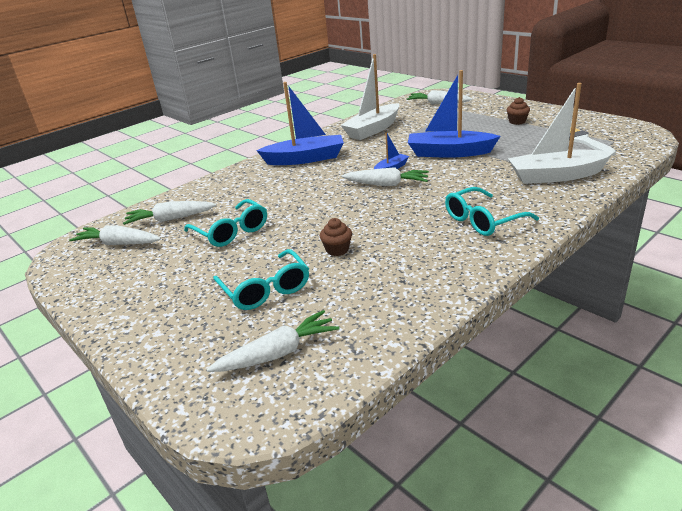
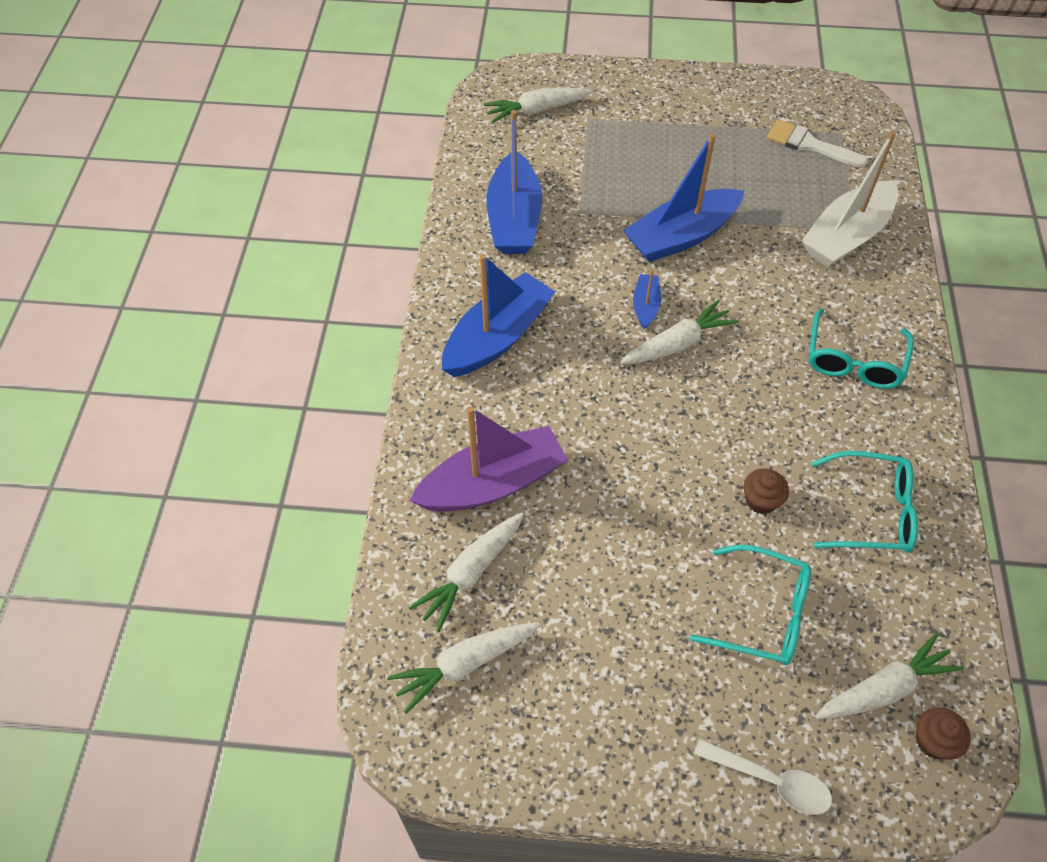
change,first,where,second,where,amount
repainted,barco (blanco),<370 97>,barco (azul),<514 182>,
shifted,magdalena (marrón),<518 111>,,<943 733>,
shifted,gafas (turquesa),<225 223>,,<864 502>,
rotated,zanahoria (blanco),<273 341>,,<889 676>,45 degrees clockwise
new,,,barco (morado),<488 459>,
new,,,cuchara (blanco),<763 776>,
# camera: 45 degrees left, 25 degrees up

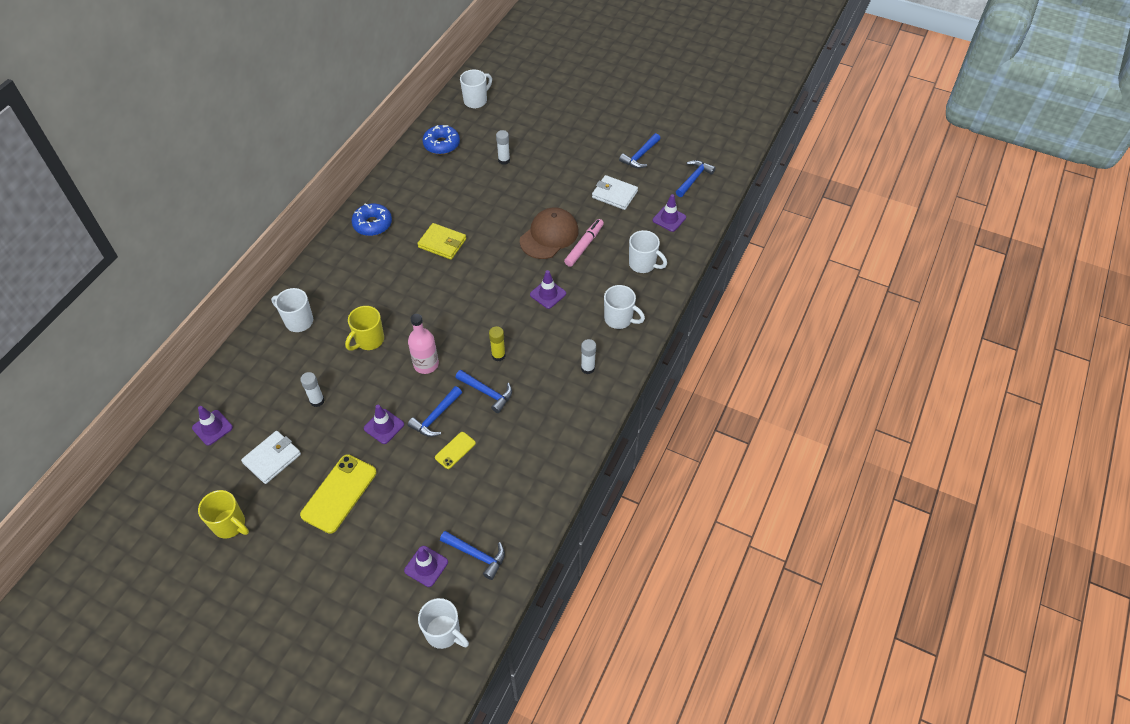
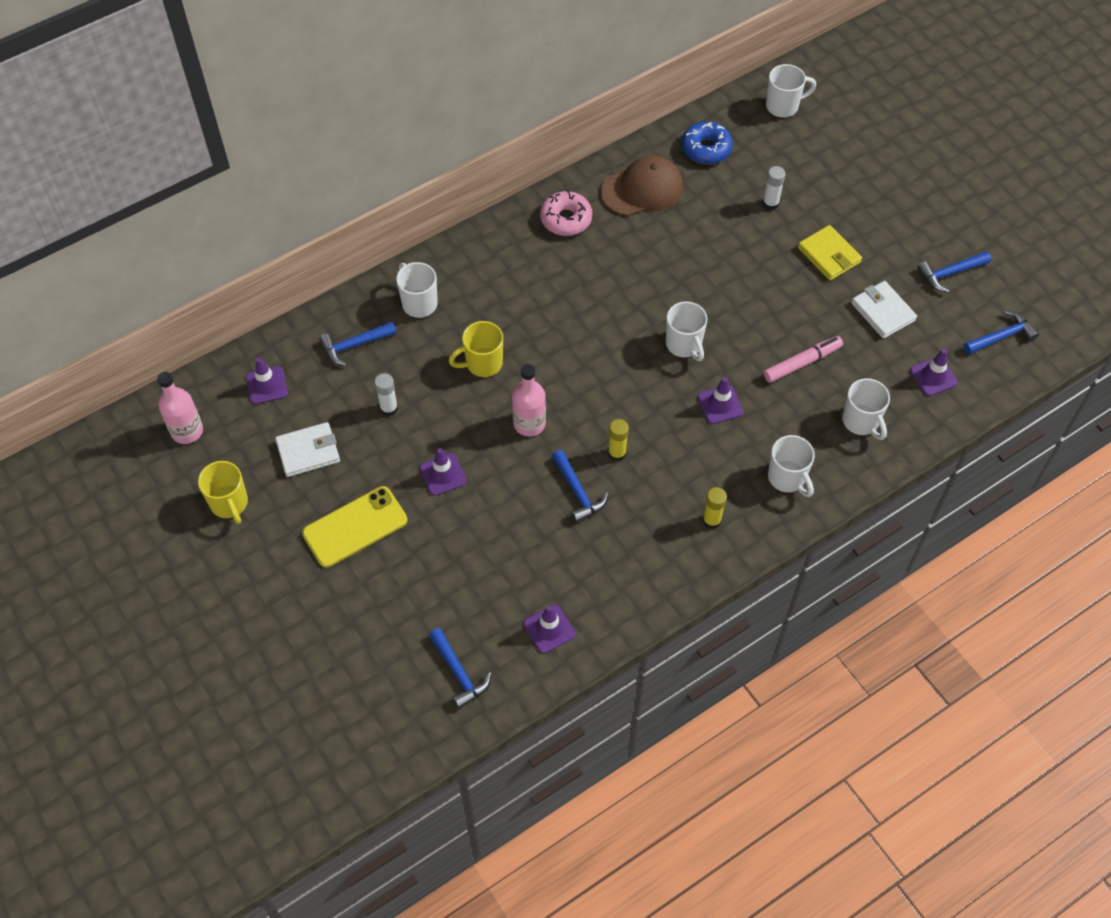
change,first,where,second,where,amount
repainted,rosquilla (azul),<372 220>,rosquilla (rosa),<566 213>,
shifted,gorra (marrón),<549 233>,,<642 186>,
shifted,cartera (amarillo),<441 241>,,<830 253>,
repainted,barra de pegamento (blanco),<588 356>,barra de pegamento (amarillo),<715 508>,
shifted,martillo (azul),<435 411>,,<357 344>,
gone,móvil (amarillo),<455 450>,,,
shifted,cono de tráfico (morado),<426 566>,,<549 629>,
shifted,taza (blanco),<443 623>,,<687 331>,
new,,,botella (rosa),<180 408>,
# camera: 30 degrees right, 5 degrees up

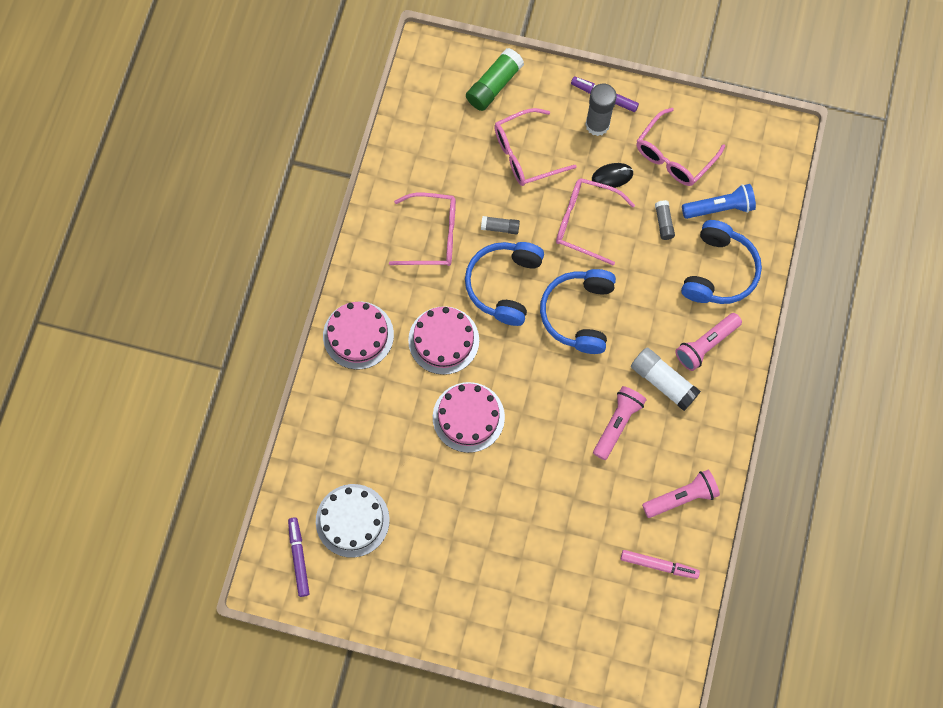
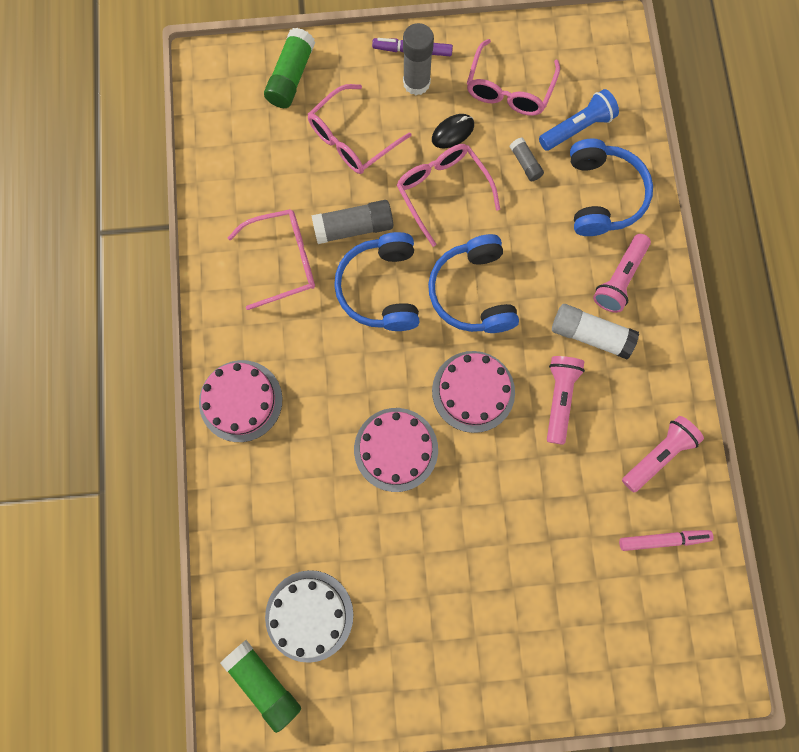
change,first,where,second,where,amount
rotated,gafas (rosa),<595 221>,,<448 195>,60 degrees clockwise
scaled,barra de pegamento (gris),<500 225>,,<352 222>,x1.79
shifted,tarta (rosa),<443 340>,,<473 392>,
swapped,rotulador (morado),<299 557>,barra de pegamento (verde),<260 686>,
# camera: 20 degrees left, 5 degrees up

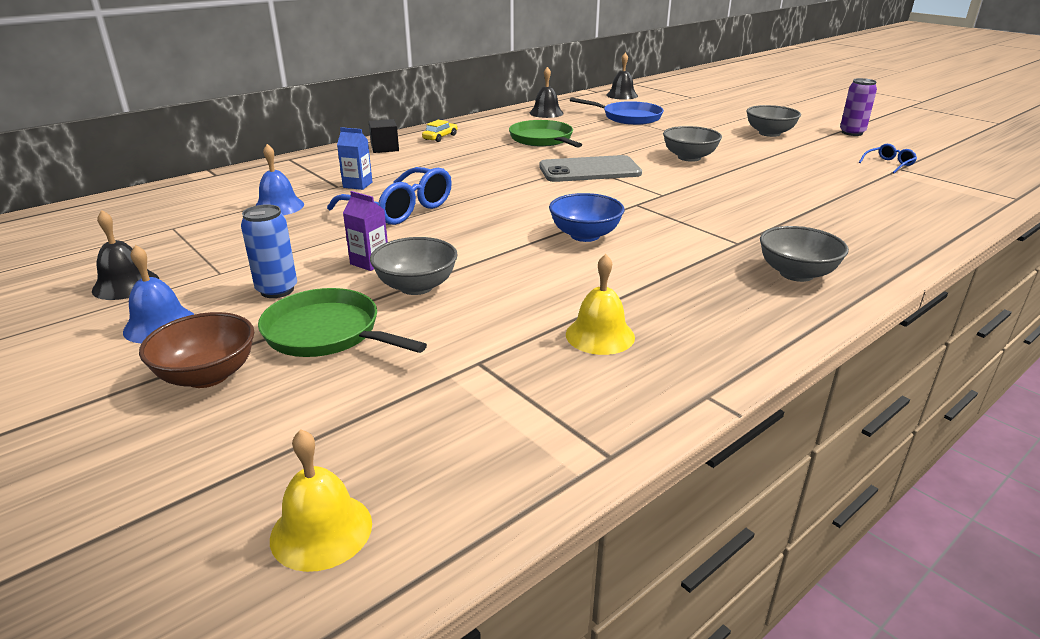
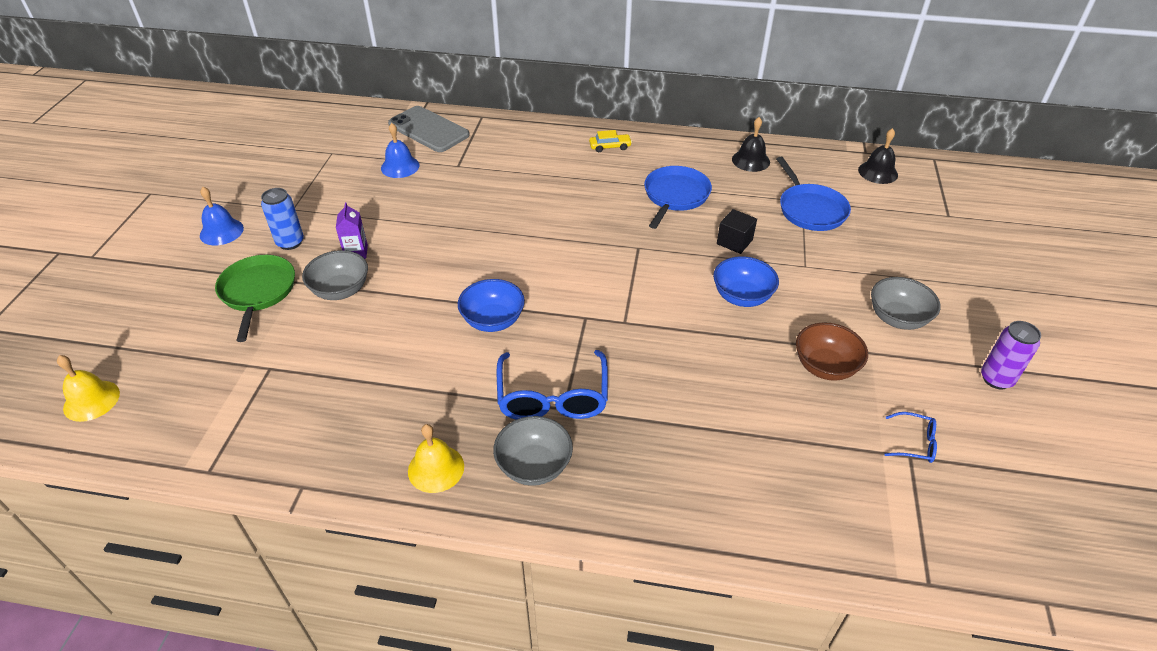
change,first,where,second,where,amount
shifted,cubo (negro),<384 136>,,<737 231>,
repainted,sartén (verde),<545 133>,sartén (azul),<678 197>,
repainted,cuenco (gris),<692 144>,cuenco (azul),<746 281>,
gone,cartón de leche (azul),<355 158>,,,
shifted,móvil (gris),<590 168>,,<429 129>,
shifted,gafas (azul),<389 196>,,<552 385>,
gone,campana (negro),<125 255>,,,
shifted,campana (amarillo),<600 304>,,<436 458>,
shifted,cuenco (marrón),<196 350>,,<832 351>,
# camera: 50 degrees right, 15 degrees up

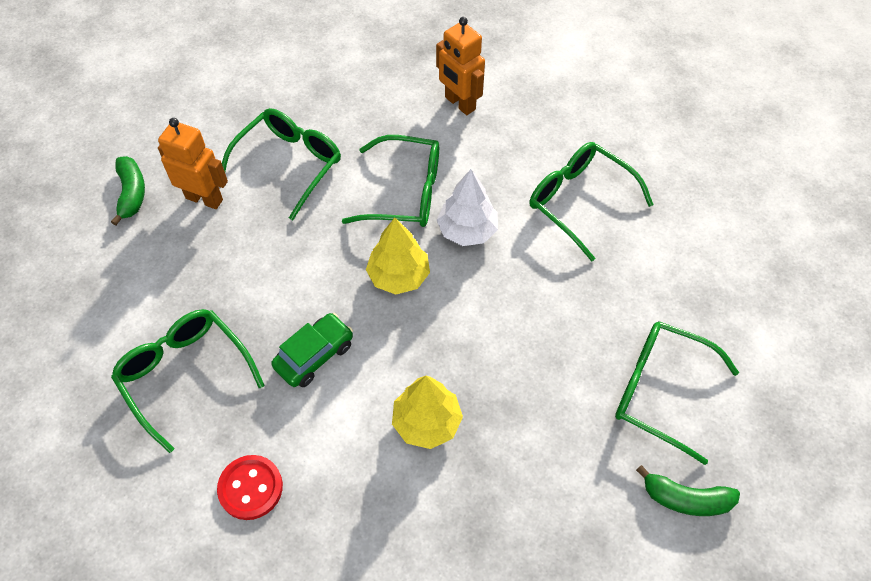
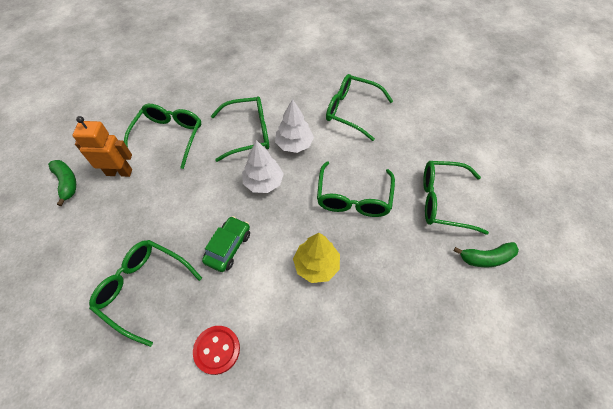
change,first,where,second,where,amount
gone,robot (naranja),<460 66>,,,
repainted,árbol (amarillo),<398 256>,árbol (blanco),<263 166>,
new,,,gafas (verde),<356 189>,
# camera: 20 degrees left, 0 degrees up

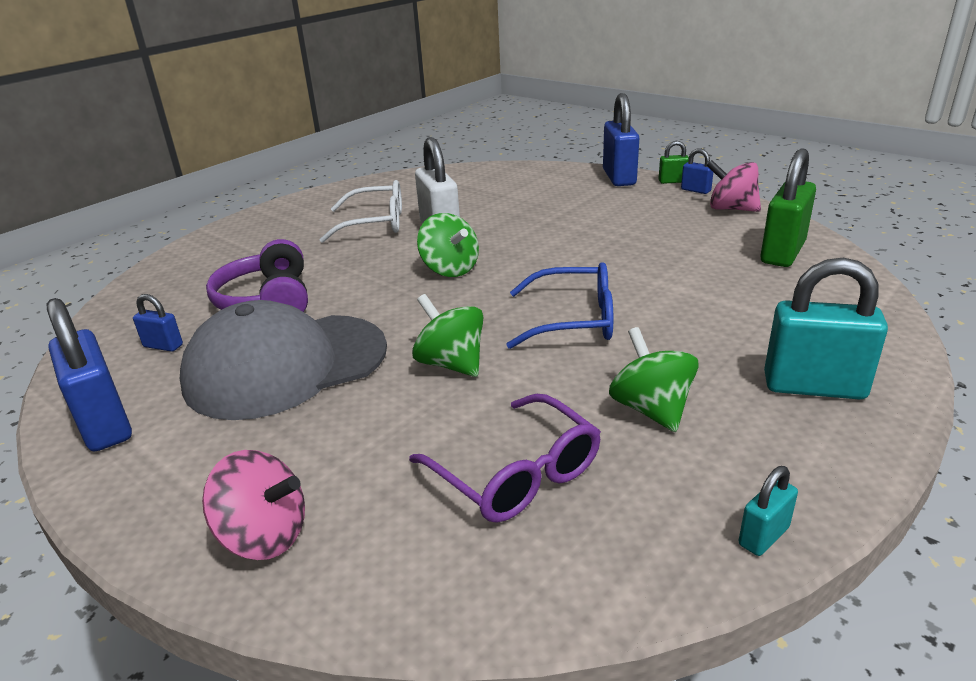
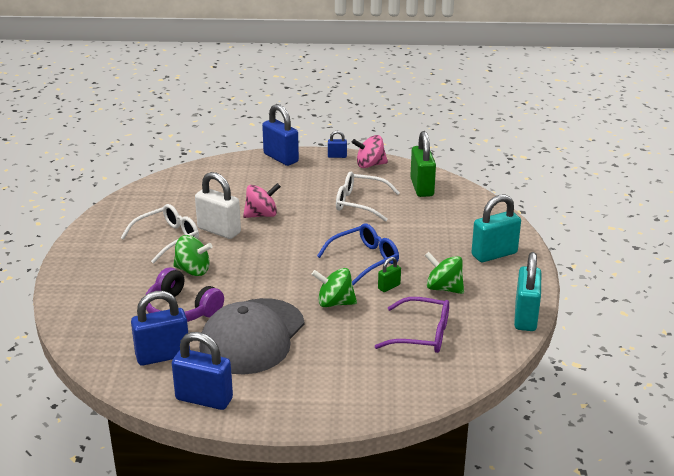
change,first,where,second,where,amount
shifted,candado (verde),<673 162>,,<389 274>,
shifted,peonza (verde),<448 245>,,<193 255>,
scaled,candado (azul),<158 323>,,<160 328>,x2.04
shifted,peonza (rosa),<253 505>,,<262 200>,
scaled,candado (turquesa),<768 511>,,<527 291>,x2.04
new,,,gafas (blanco),<368 196>,
# camera: 40 degrees left, 0 degrees up

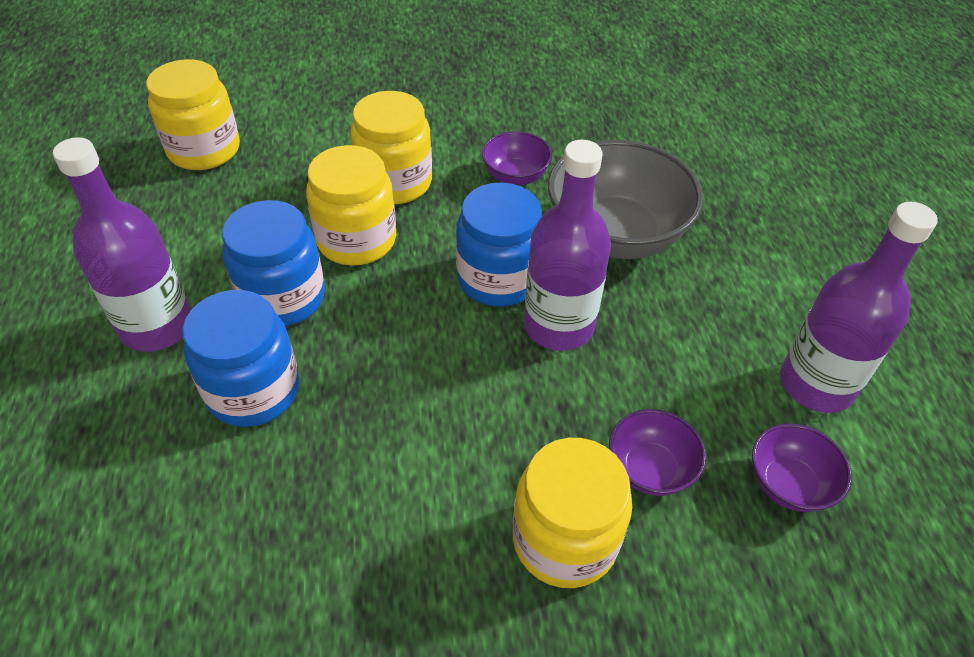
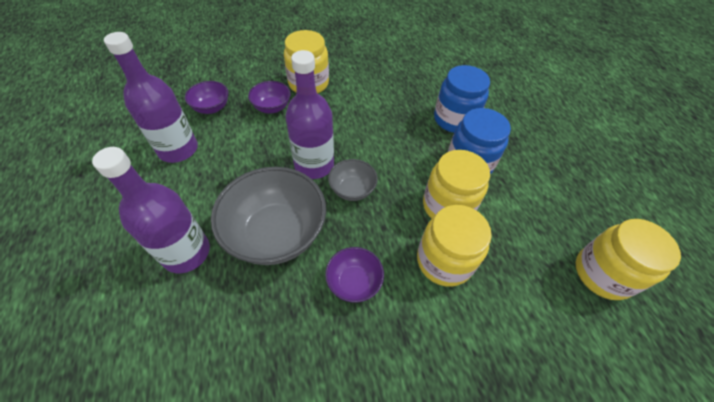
change,first,where,second,where,amount
shifted,botella (morado),<122 244>,,<151 210>,
swapped,tarro (azul),<499 244>,cuenco (gris),<353 180>,
# camera: 170 degrees right, 5 degrees up

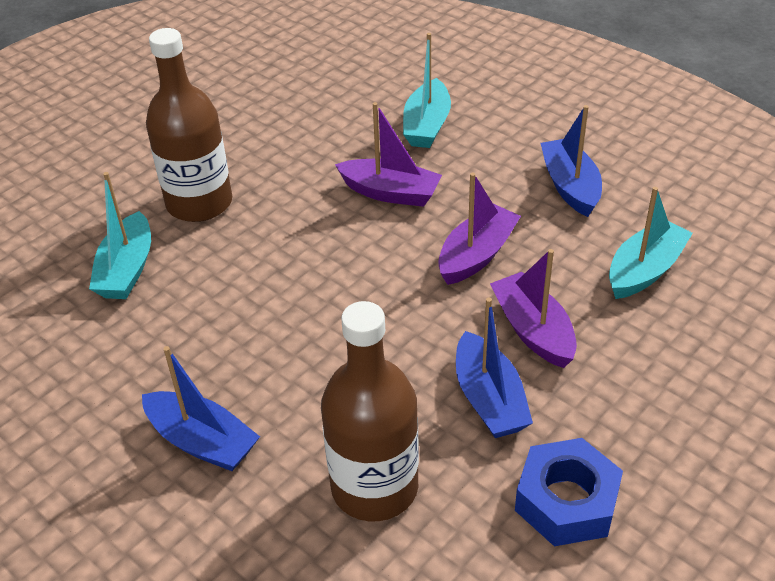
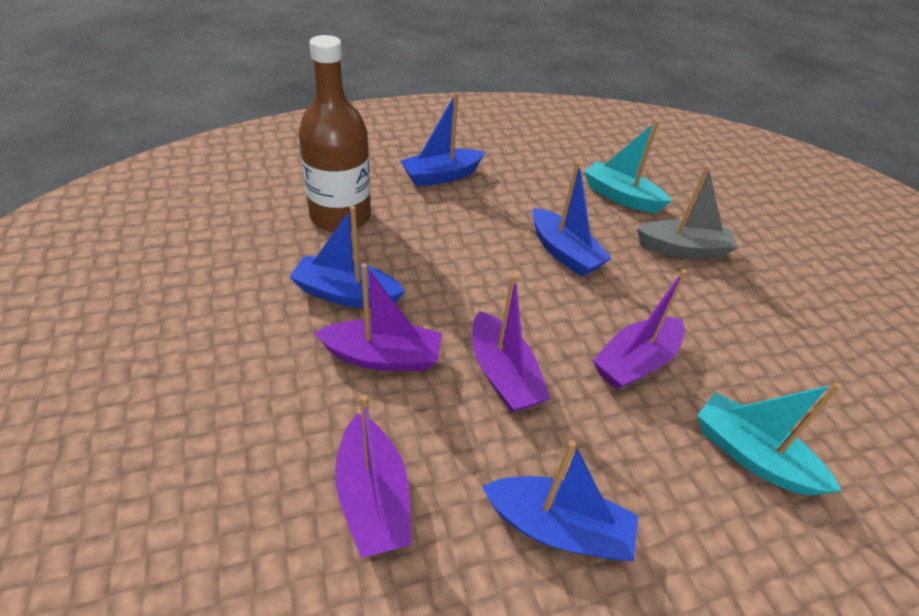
change,first,where,second,where,amount
swapped,botella (marrón),<189 125>,barco (gris),<688 212>,
repainted,barco (turquesa),<651 243>,barco (morado),<373 476>,
gone,tuerca (azul),<569 492>,,,
new,,,barco (azul),<572 219>,
# camera: 115 degrees right, 0 degrees up

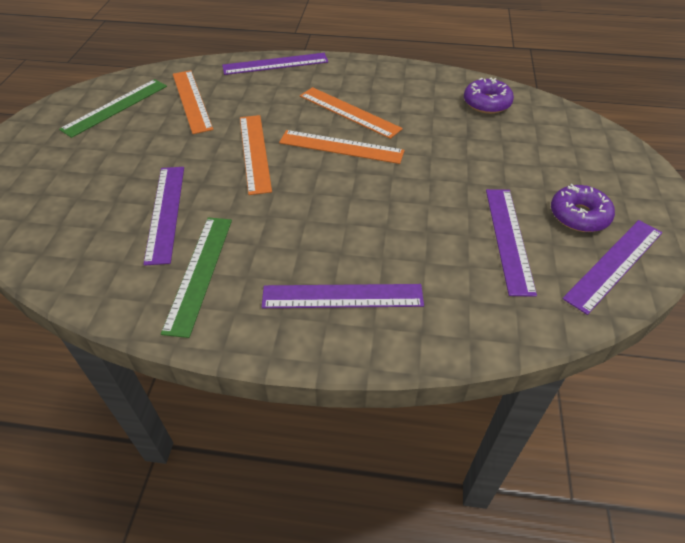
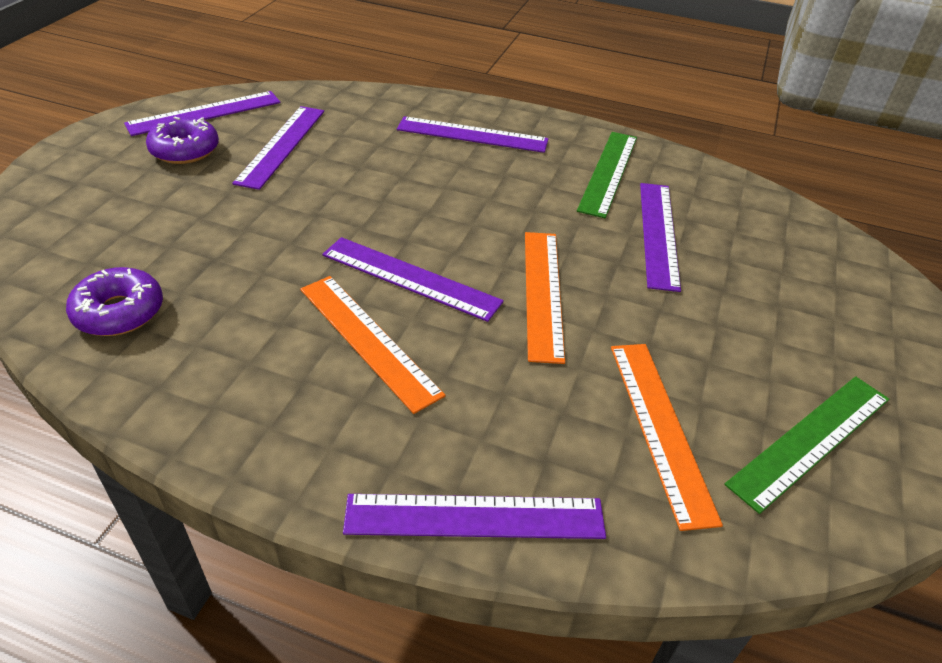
change,first,where,second,where,amount
repainted,regla (naranja),<342 147>,regla (morado),<413 279>,
# camera: 170 degrees left, 5 degrees down

